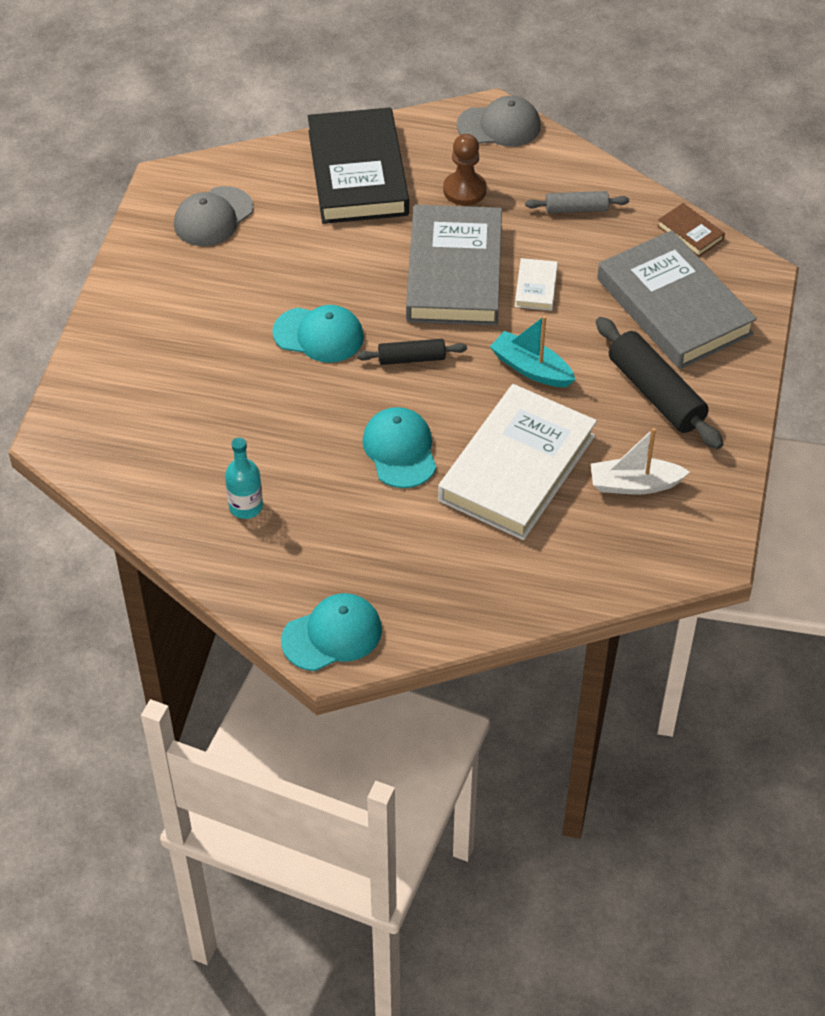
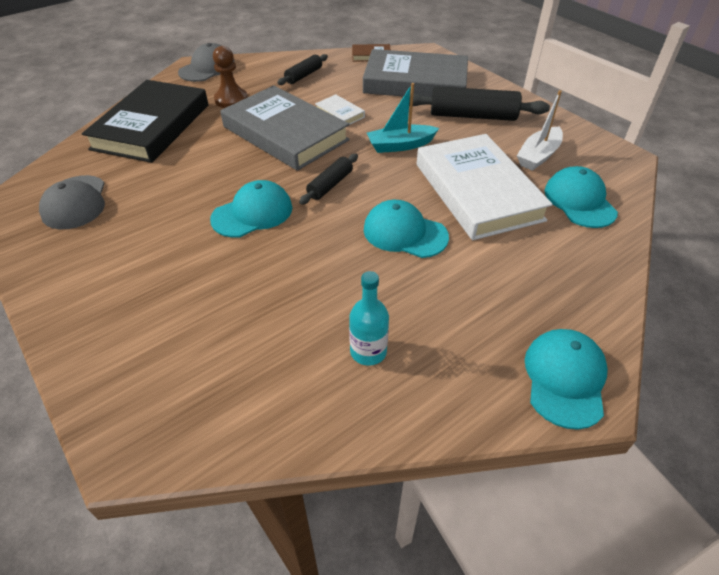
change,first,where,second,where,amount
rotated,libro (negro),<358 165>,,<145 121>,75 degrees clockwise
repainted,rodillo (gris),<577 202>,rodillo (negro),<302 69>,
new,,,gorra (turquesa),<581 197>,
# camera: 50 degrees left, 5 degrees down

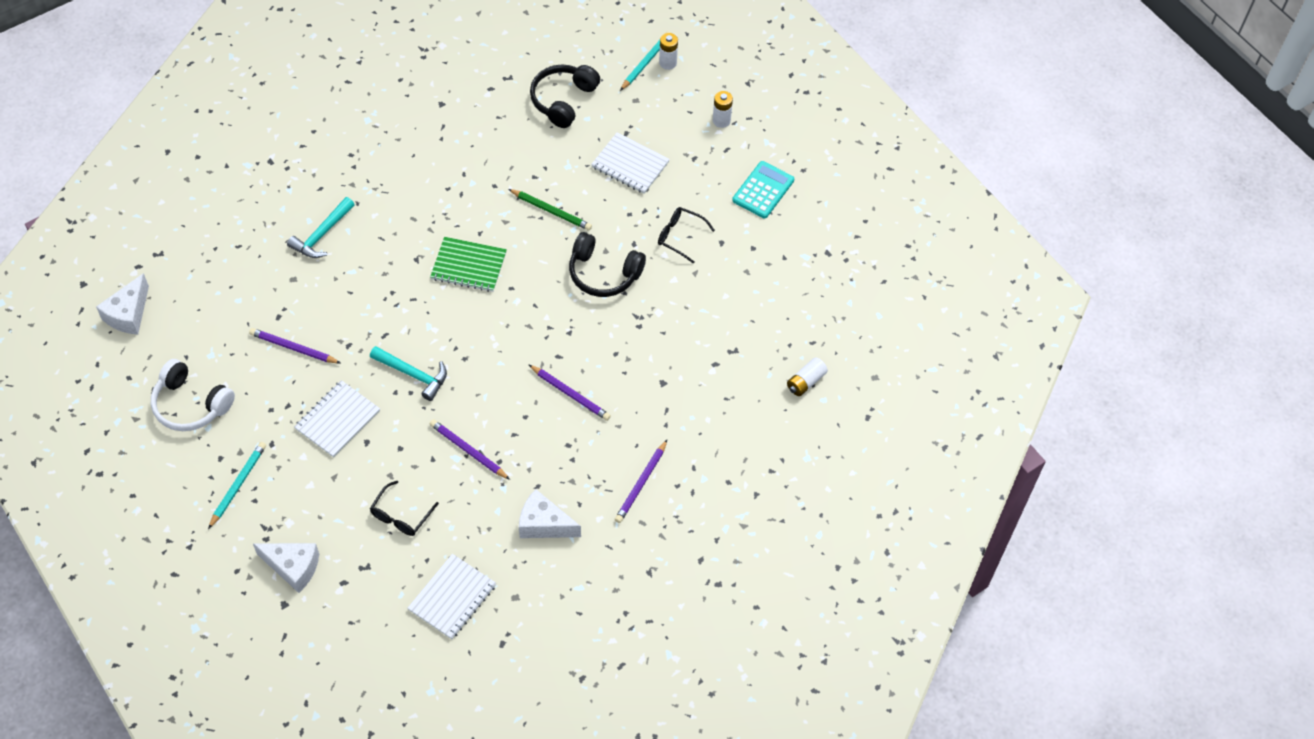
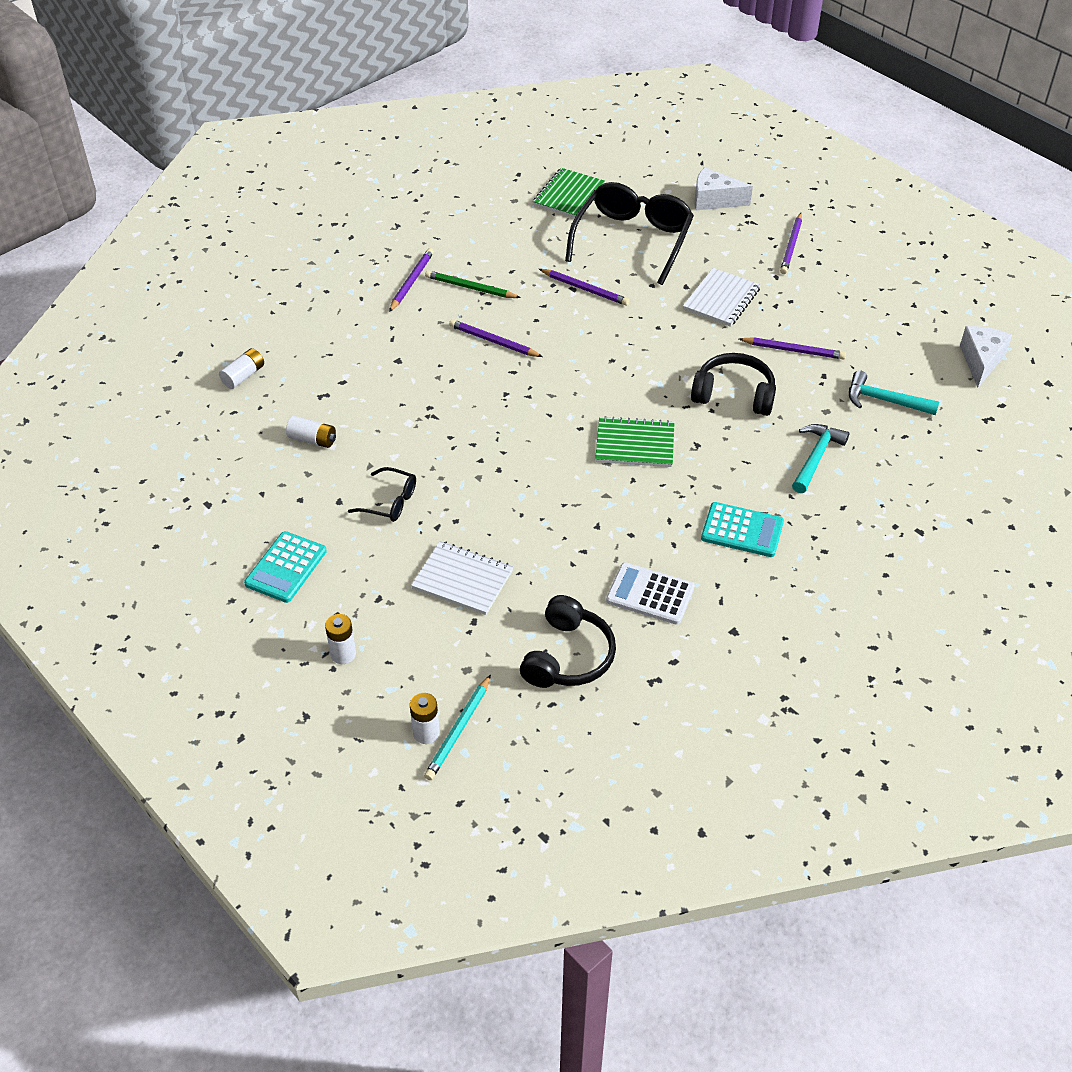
change,first,where,second,where,amount
shifted,lápiz (verde),<550 210>,,<473 284>,
shifted,auriculares (negro),<607 264>,,<733 384>,
shifted,martillo (turquesa),<408 373>,,<894 392>,
gone,auriculares (blanco),<193 395>,,,
repainted,lápiz (turquesa),<237 485>,lápiz (morado),<791 243>,
scaled,gafas (negro),<404 508>,,<629 233>,x2.11
gone,queso (blanco),<550 513>,,,
repainted,cuaderno (blanco),<452 596>,cuaderno (verde),<569 193>,
new,,,pila (blanco),<311 432>,
new,,,calculadora (turquesa),<742 529>,
new,,,calculadora (blanco),<650 593>,
# camera: 175 degrees right, 10 degrees down

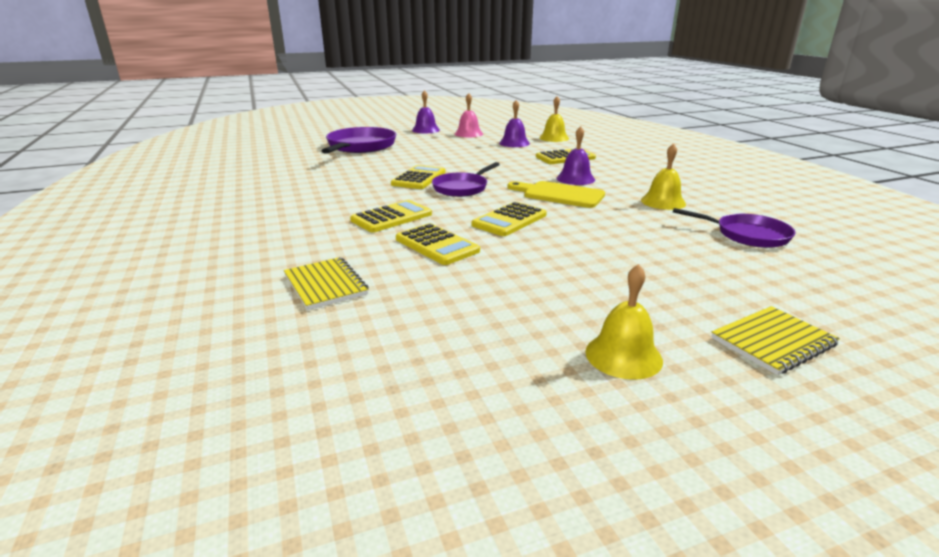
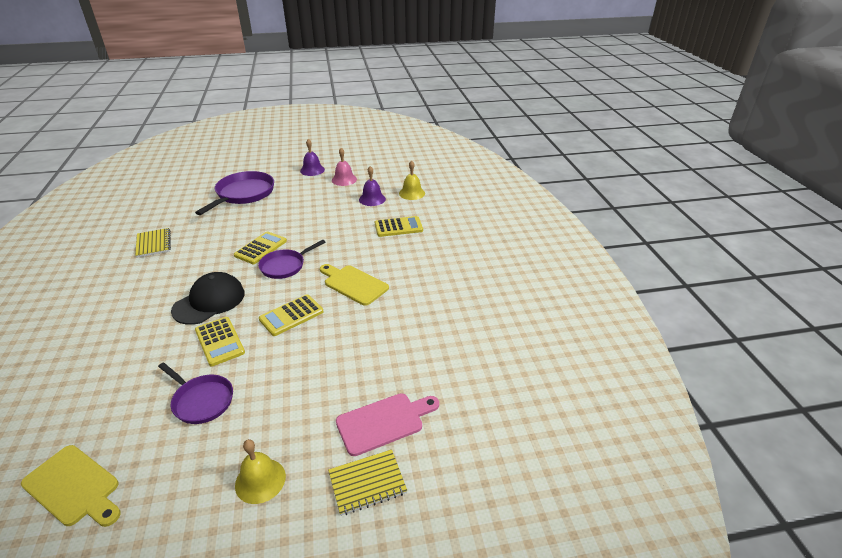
change,first,where,second,where,amount
gone,campana (morado),<575 155>,,,
gone,campana (amarillo),<663 176>,,,
swapped,calculadora (amarillo),<391 216>,gorra (negro),<208 298>,
shifted,sartén (morado),<734 228>,,<195 393>,
shifted,cuaderno (amarillo),<326 283>,,<153 243>,
new,,,tabla de cortar (rosa),<387 424>,
new,,,tabla de cortar (amarillo),<71 486>,
# camera: 10 degrees right, 10 degrees up

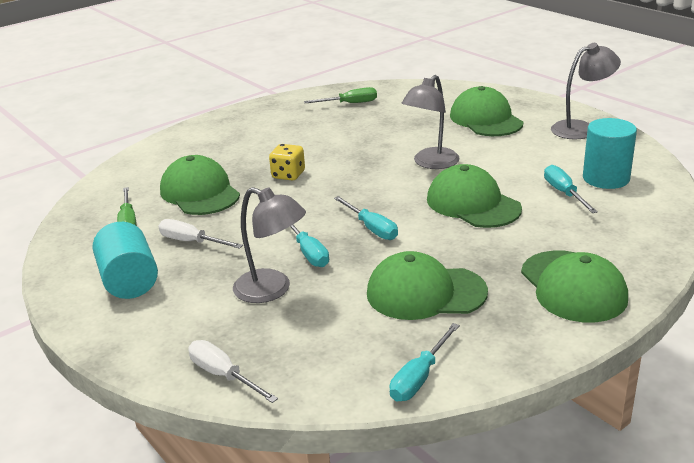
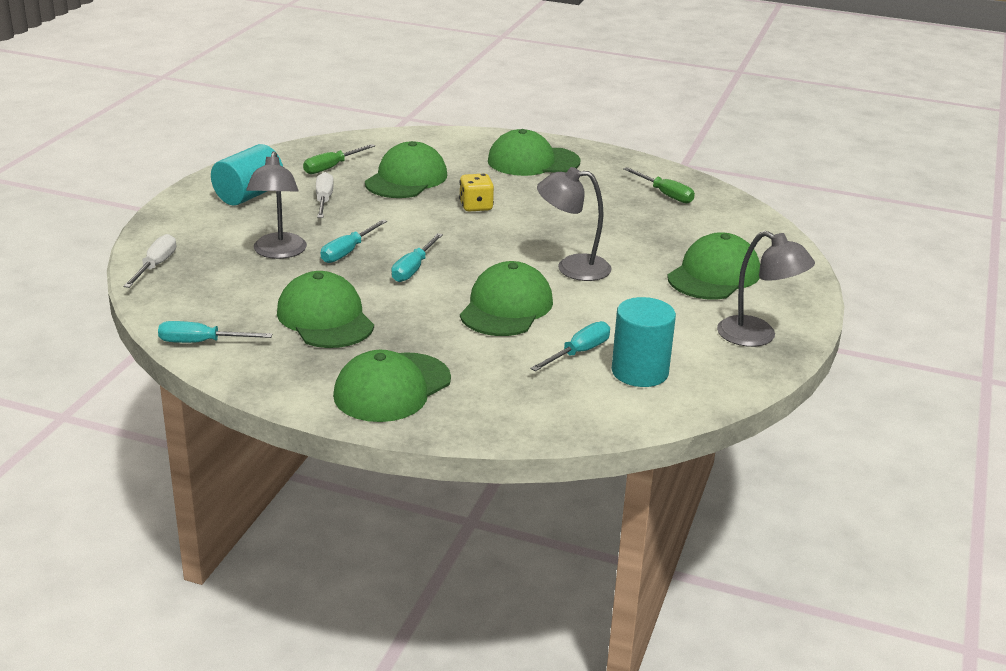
change,first,where,second,where,amount
new,,,gorra (verde),<534 152>,
# camera: 55 degrees right, 0 degrees up

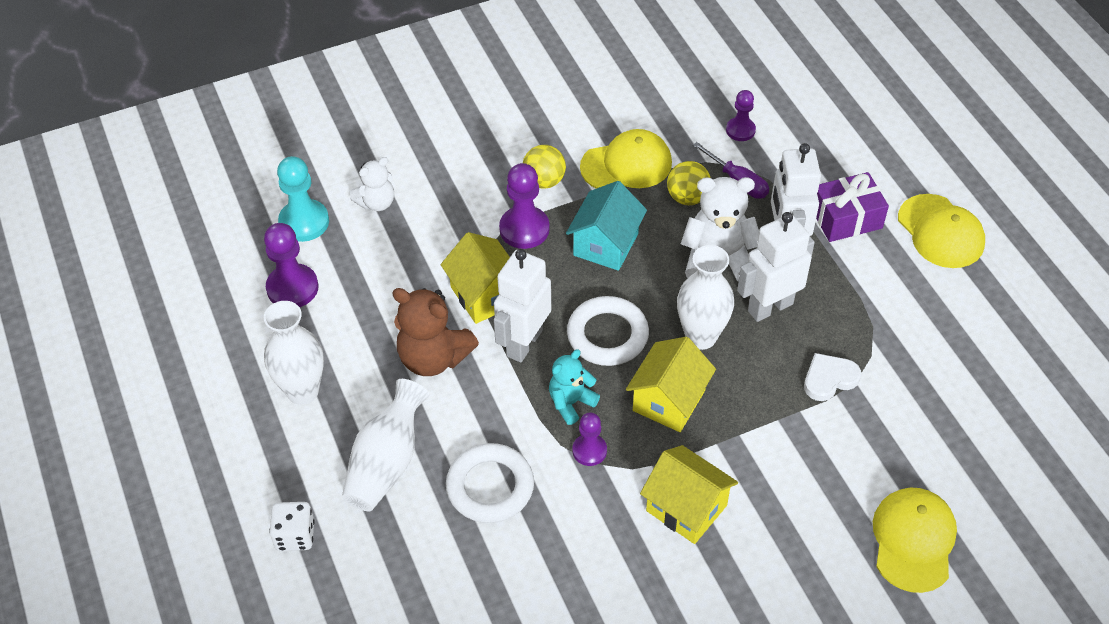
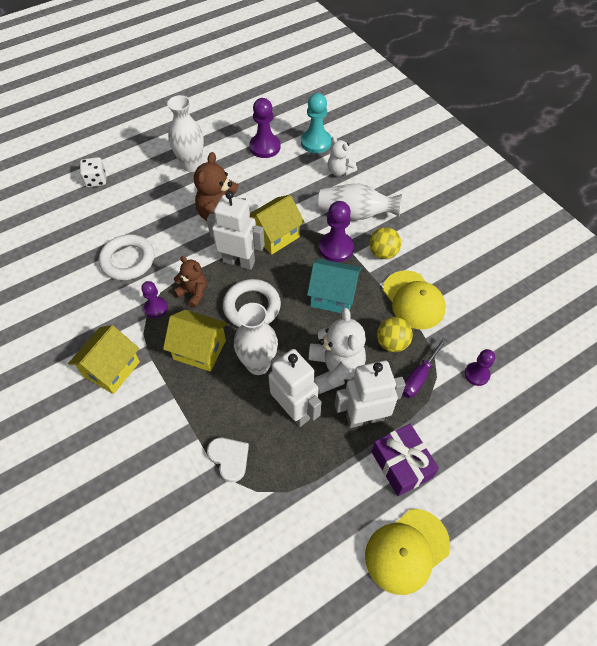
change,first,where,second,where,amount
repainted,osito (turquesa),<574 387>,osito (marrón),<190 282>,
shifted,florero (blanco),<385 445>,,<360 202>,
gone,gorra (amarillo),<915 540>,,,
# camera: 80 degrees right, 5 degrees up

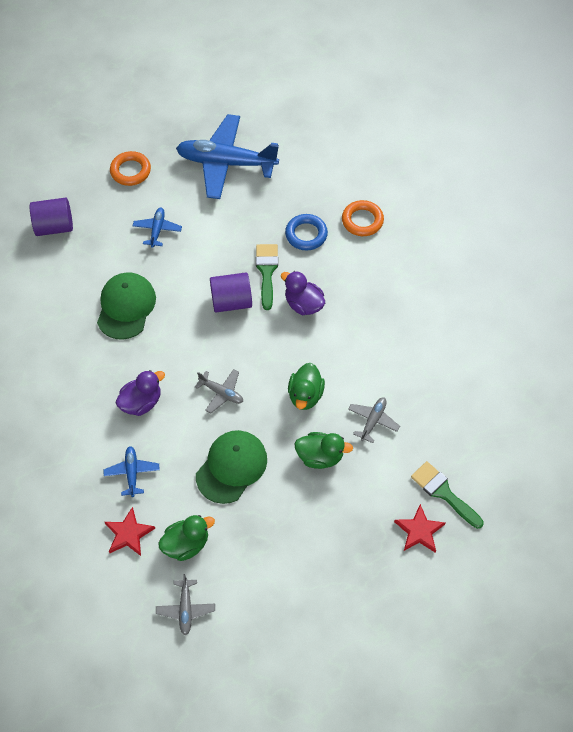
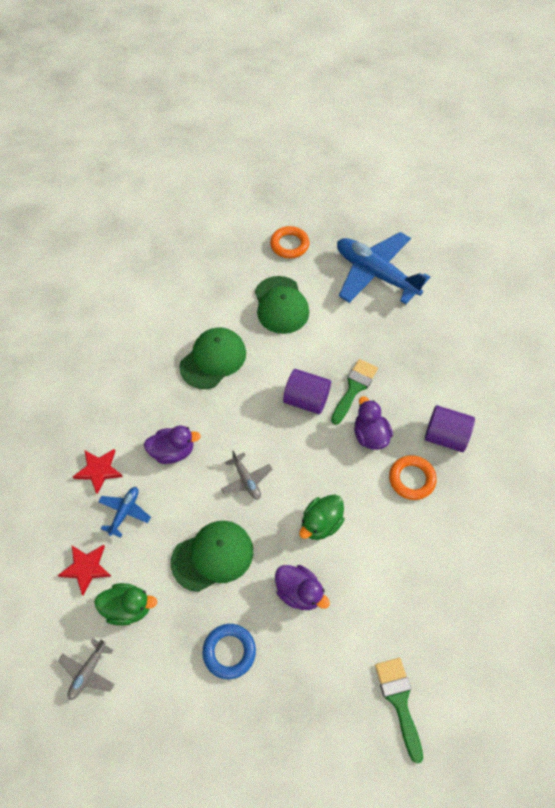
change,first,where,second,where,amount
shifted,cilindro (morado),<51 216>,,<450 428>,
shifted,anillo (naranja),<363 218>,,<413 477>,
swapped,avión (azul),<157 228>,gorra (verde),<282 305>,
shifted,anillo (azul),<306 232>,,<229 651>,
gone,avión (gris),<374 420>,,,
repainted,pato (verde),<323 450>,pato (morado),<302 587>,
shifted,estrella (rojo),<419 528>,,<98 471>,
# camera: 30 degrees right, 0 degrees up

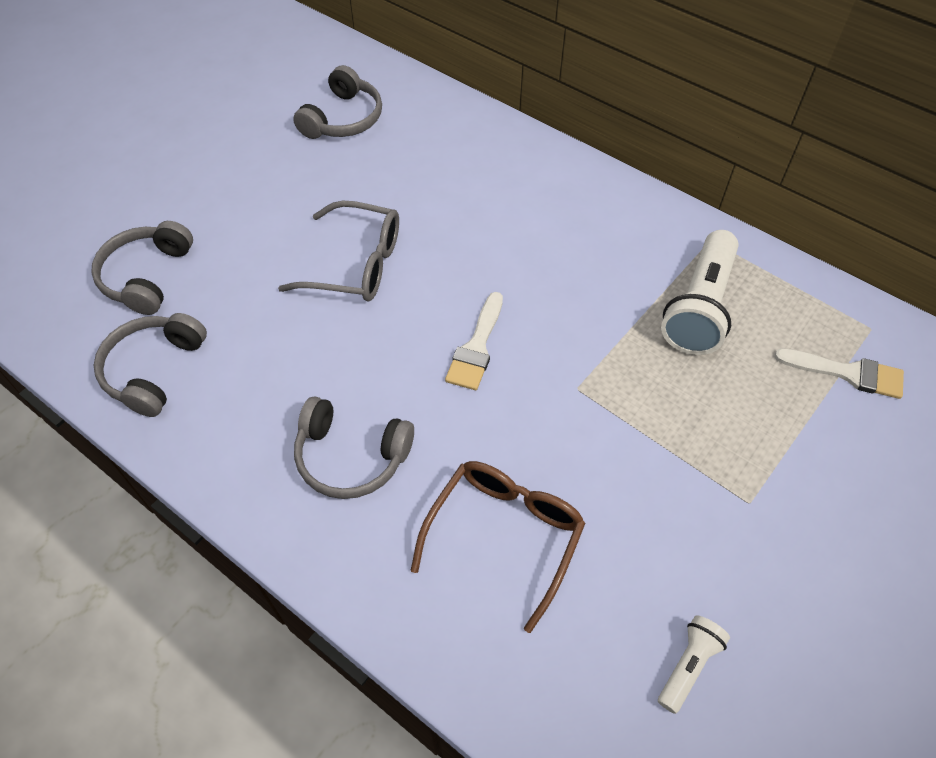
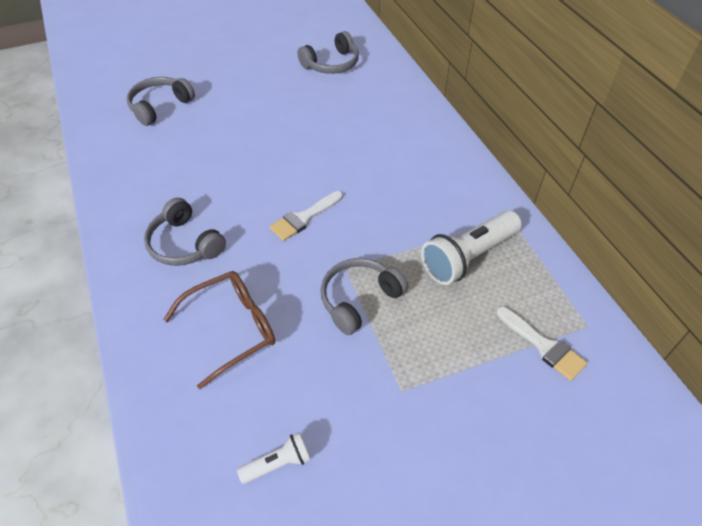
change,first,where,second,where,amount
gone,gafas (gris),<338 251>,,,
shifted,auriculares (gris),<150 365>,,<364 296>,
# camera: 30 degrees right, 5 degrees down

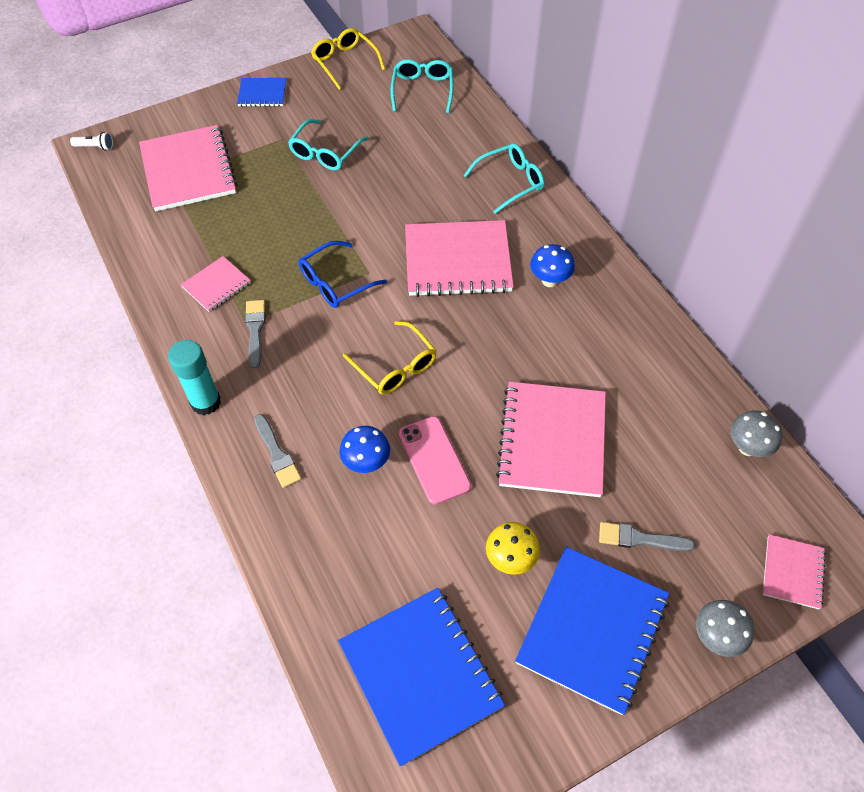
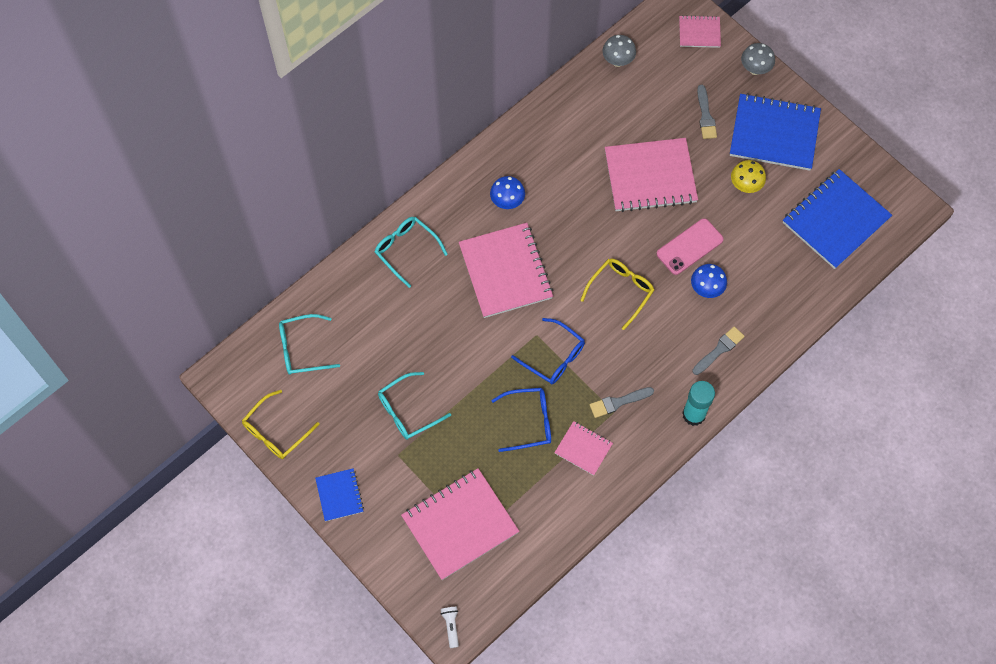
change,first,where,second,where,amount
rotated,gafas (turquesa),<328 144>,,<414 406>,135 degrees clockwise
new,,,gafas (azul),<521 420>,
# camera: 105 degrees left, 10 degrees up

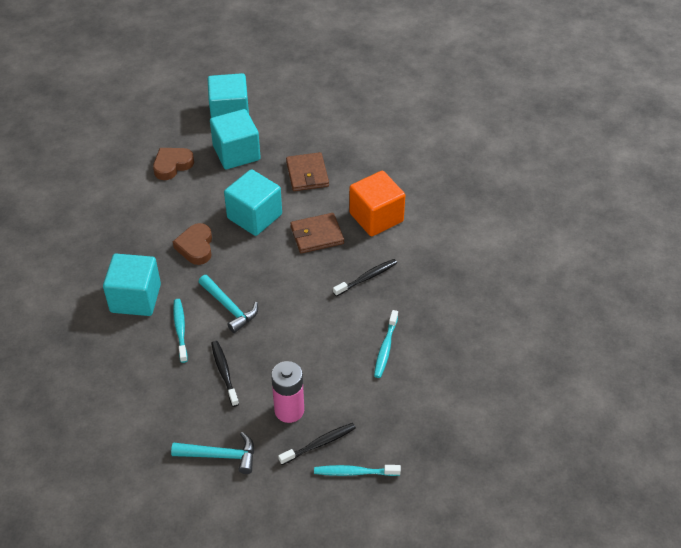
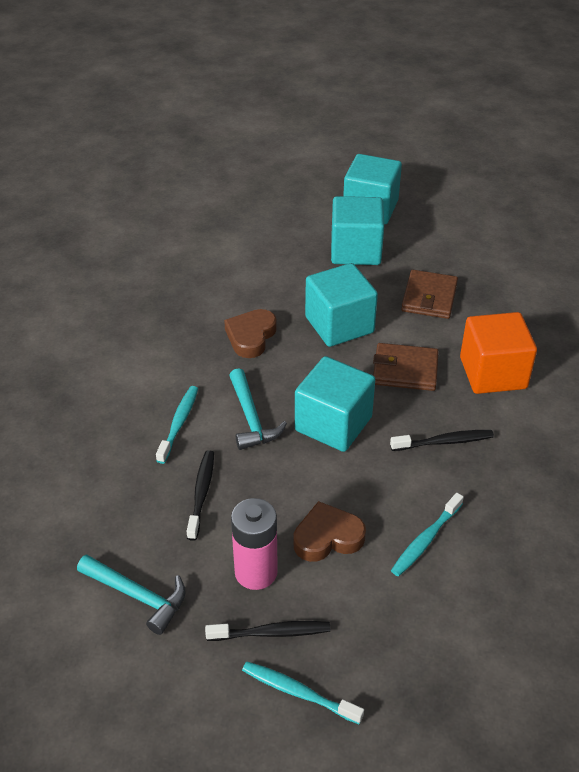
change,first,where,second,where,amount
shifted,corazón (marrón),<173 164>,,<329 531>,
shifted,cubo (turquesa),<132 285>,,<335 404>,
# camera: 25 degrees right, 5 degrees down

